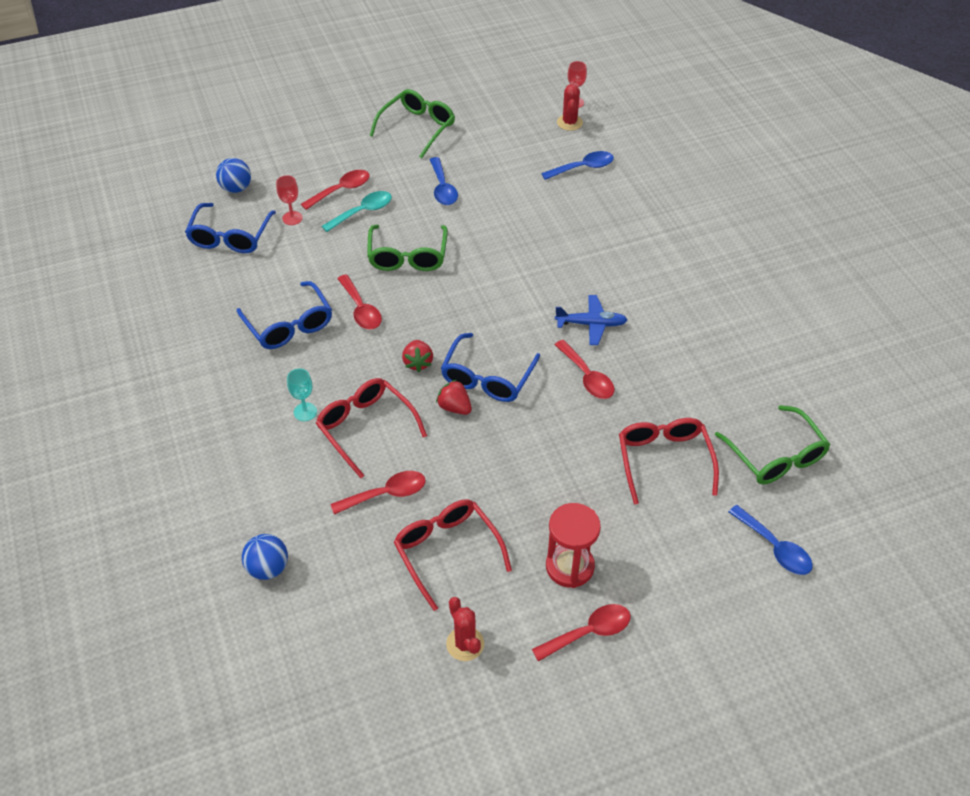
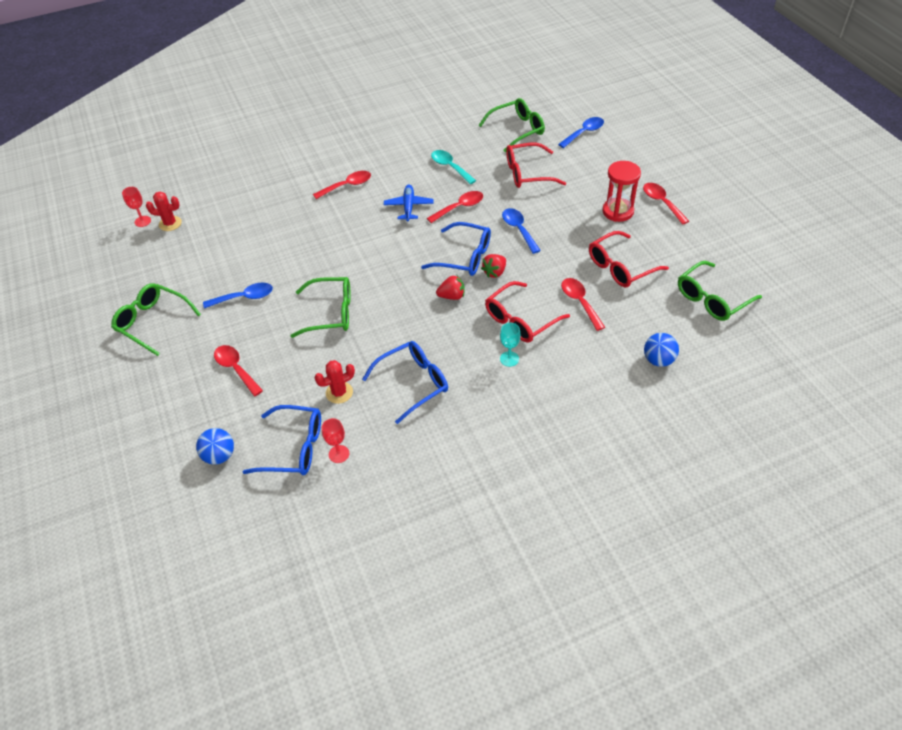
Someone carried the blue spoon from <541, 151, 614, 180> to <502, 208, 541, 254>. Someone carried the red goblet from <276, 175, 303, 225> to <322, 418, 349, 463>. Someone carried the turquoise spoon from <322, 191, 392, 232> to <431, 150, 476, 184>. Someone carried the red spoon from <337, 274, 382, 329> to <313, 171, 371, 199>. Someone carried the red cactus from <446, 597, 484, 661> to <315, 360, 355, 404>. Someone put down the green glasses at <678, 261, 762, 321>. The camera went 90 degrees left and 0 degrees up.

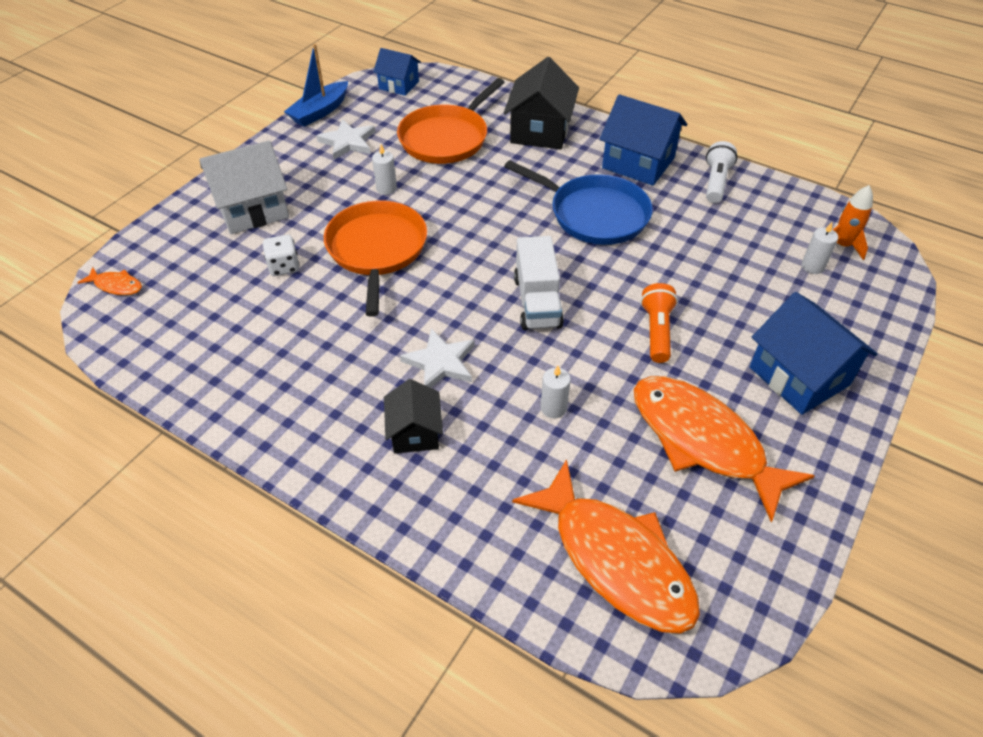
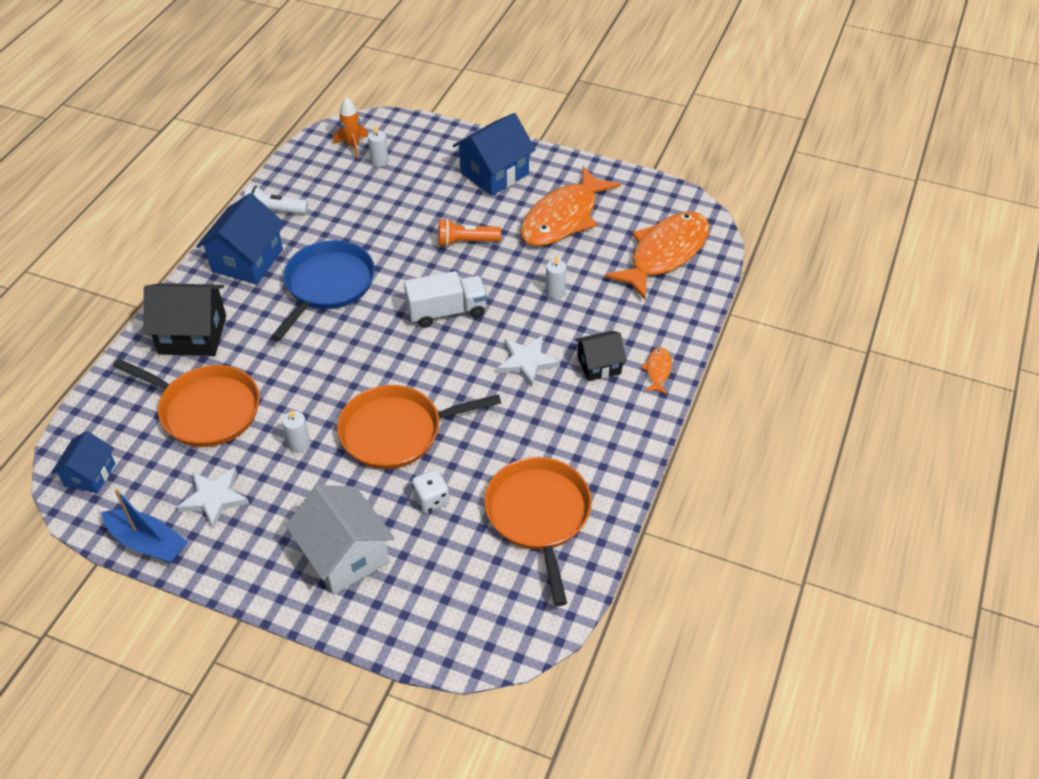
Someone carried the orange fish from <77, 267, 142, 295> to <641, 347, 672, 394>. Someone put down the orange pan at <484, 457, 592, 606>. The camera went 100 degrees left and 0 degrees up.

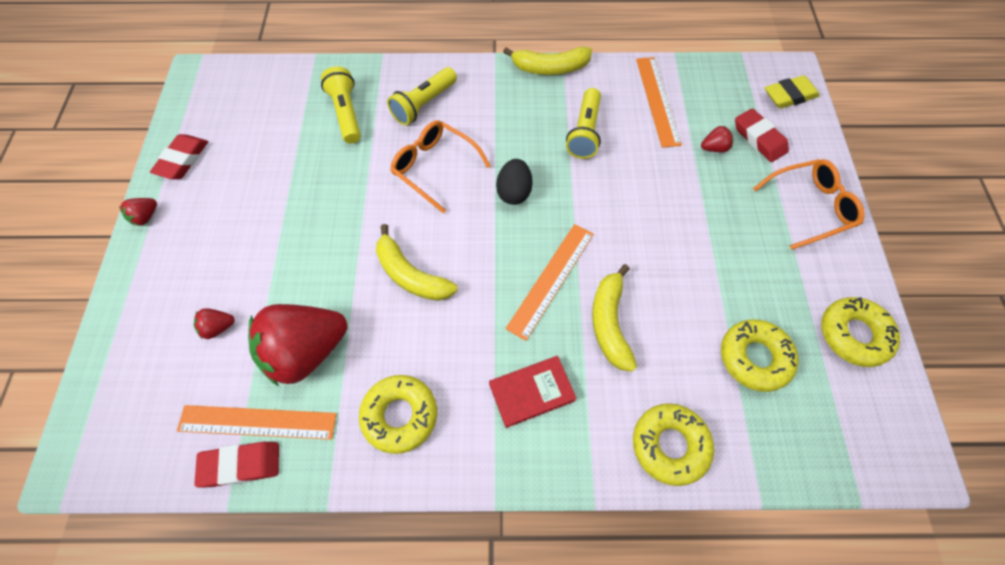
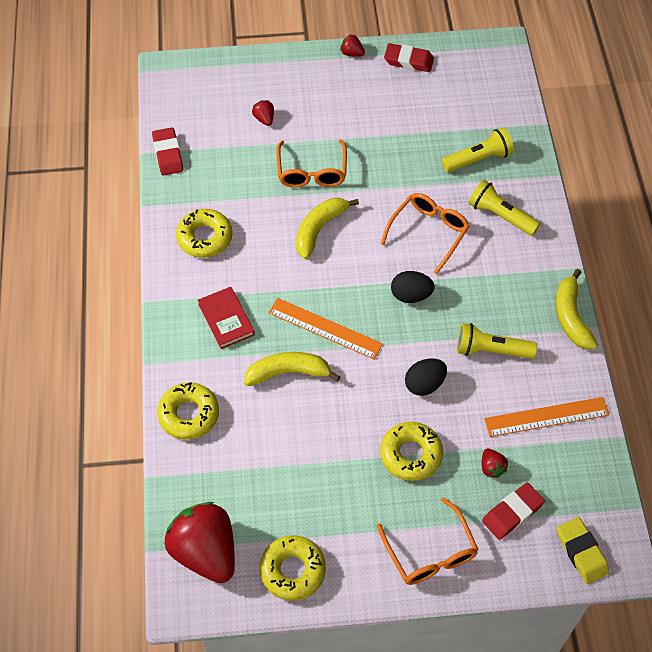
Someone carried the red strawberry from <248, 304, 347, 386> to <165, 502, 235, 583>. Someone carried the yellow donut from <721, 320, 799, 392> to <380, 422, 443, 481>. Someone took away the orange ruler at <177, 405, 337, 440>. Someone put down the orange glasses at <276, 139, 347, 188>. Someone put down the black egg at <405, 359, 447, 396>. The camera went 85 degrees right and 5 degrees down.

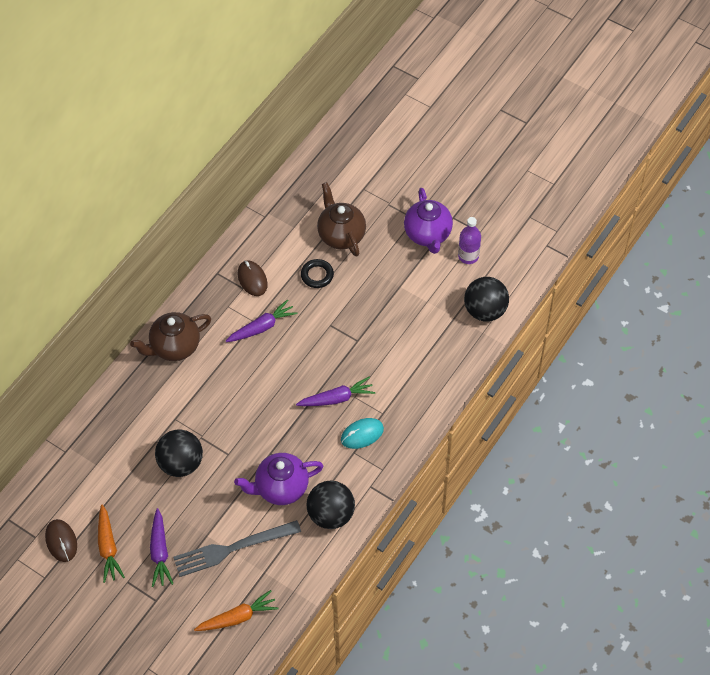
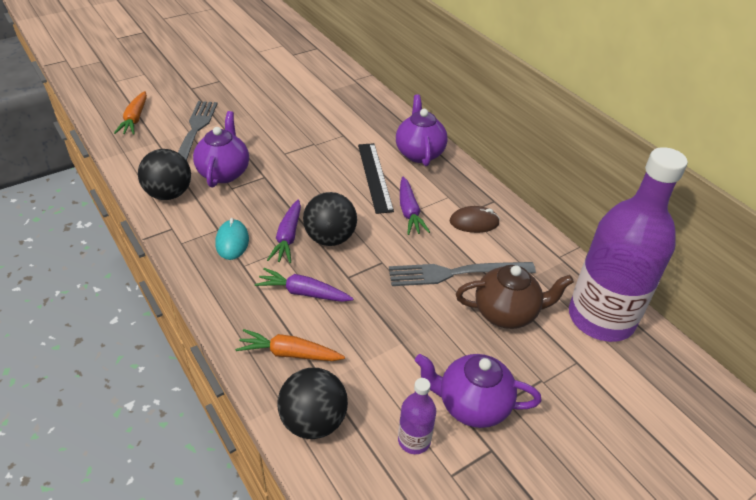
Someone swapped the black ring at <301, 259, 334, 288> for the grey fork at <389, 262, 536, 286>. Someone repainted the brown teapot at <130, 312, 211, 361>, which became the purple teapot at <396, 94, 448, 166>. Someone carried the black ball from <155, 430, 203, 477> to <303, 192, 357, 246>. Someone carried the orange carrot from <98, 504, 125, 583> to <235, 329, 345, 361>. Someone carried the purple carrot from <150, 508, 173, 587> to <255, 268, 354, 302>. Someone took away the brown mouse at <45, 519, 77, 562>. Someone put down the black ruler at <358, 143, 394, 214>. Someone put down the purple bottle at <569, 147, 688, 342>. The camera went 110 degrees right and 15 degrees down.

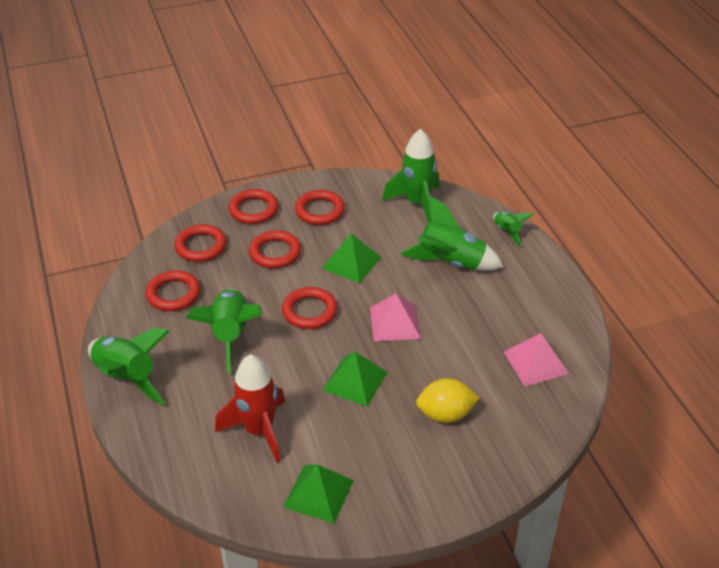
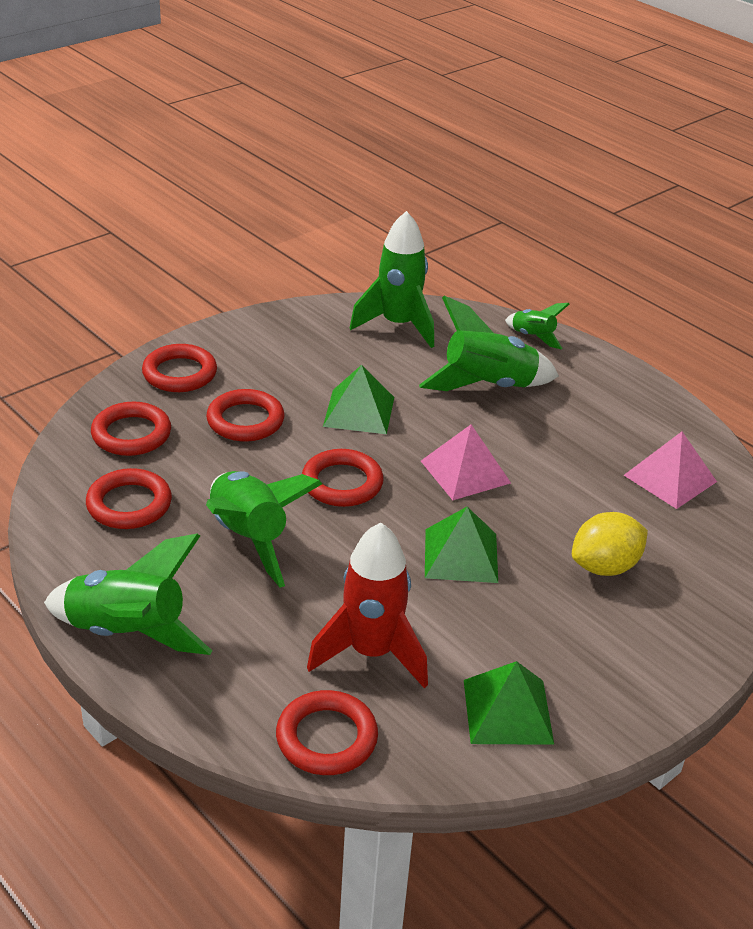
Someone carried the red ring from <295, 190, 345, 225> to <276, 690, 378, 775>. The camera went 25 degrees left and 5 degrees down.

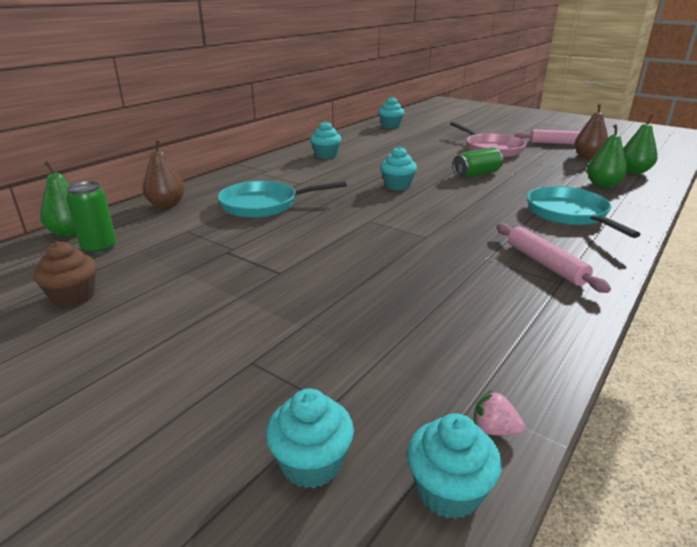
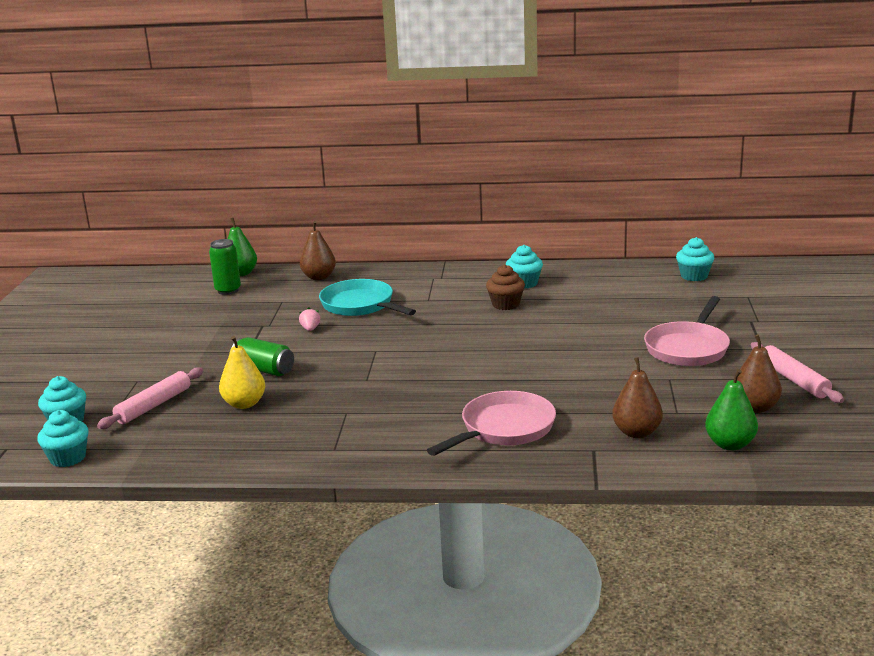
Someone repainted the green pear at <587, 124, 627, 188>, which became the brown pear at <612, 357, 663, 438>. Someone took away the turquoise cupcake at <380, 146, 417, 190>. Someone carried the green can from <453, 147, 504, 178> to <232, 337, 294, 376>. Someone repainted the turquoise pan at <527, 186, 641, 238>, which became the pink pan at <427, 391, 556, 456>. Someone carried the pink rolling pin from <497, 223, 611, 293> to <97, 367, 203, 429>. Someone carried the brown cupcake from <34, 241, 96, 308> to <486, 264, 525, 310>. Someone carried the pink strawberry from <474, 390, 525, 436> to <299, 307, 320, 331>. Someone put down the yellow pear at <219, 336, 265, 409>. The camera went 60 degrees right and 5 degrees down.

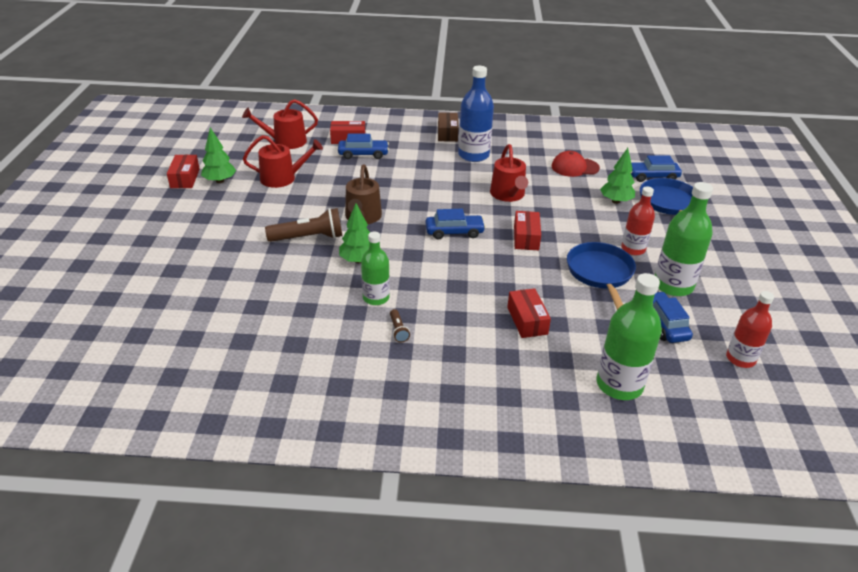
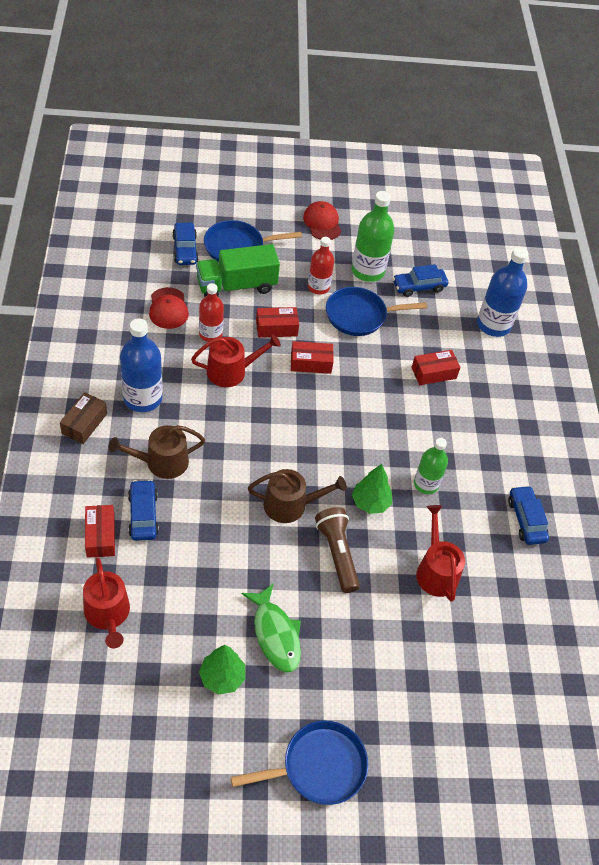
Someone rotated the brown box at <438, 112, 459, 142> by 60 degrees counterclockwise. Someone carried the red watering can from <243, 135, 323, 188> to <416, 505, 465, 602>. Someone swapped the green tree at <600, 148, 635, 204> for the green truck at <196, 244, 280, 297>. Someone carried the red box from <167, 155, 200, 188> to <256, 307, 299, 338>. Someone carried the blue car from <425, 209, 486, 239> to <508, 485, 549, 545>. Someone repainted the green bottle at <596, 273, 662, 400>, which became the blue bottle at <477, 247, 528, 337>. Someone carried the red bottle from <726, 291, 774, 368> to <199, 283, 224, 342>. Someone took away the brown flashlight at <390, 309, 410, 342>. Someone put down the red cap at <303, 201, 341, 240>. Someone put down the brown watering can at <109, 425, 205, 479>. Someone put down the green fish at <241, 583, 301, 672>. Someone put down the blue pan at <231, 720, 368, 805>. The camera went 100 degrees left and 15 degrees up.

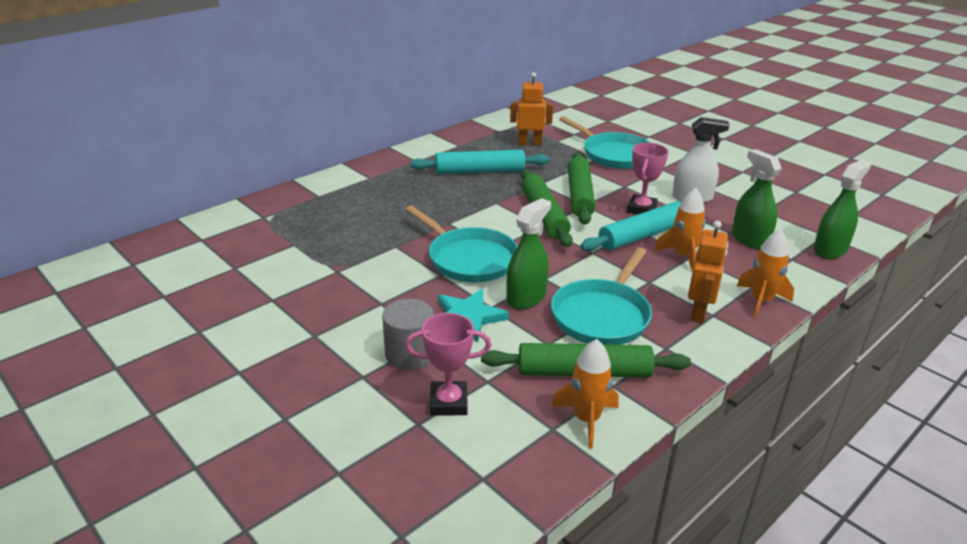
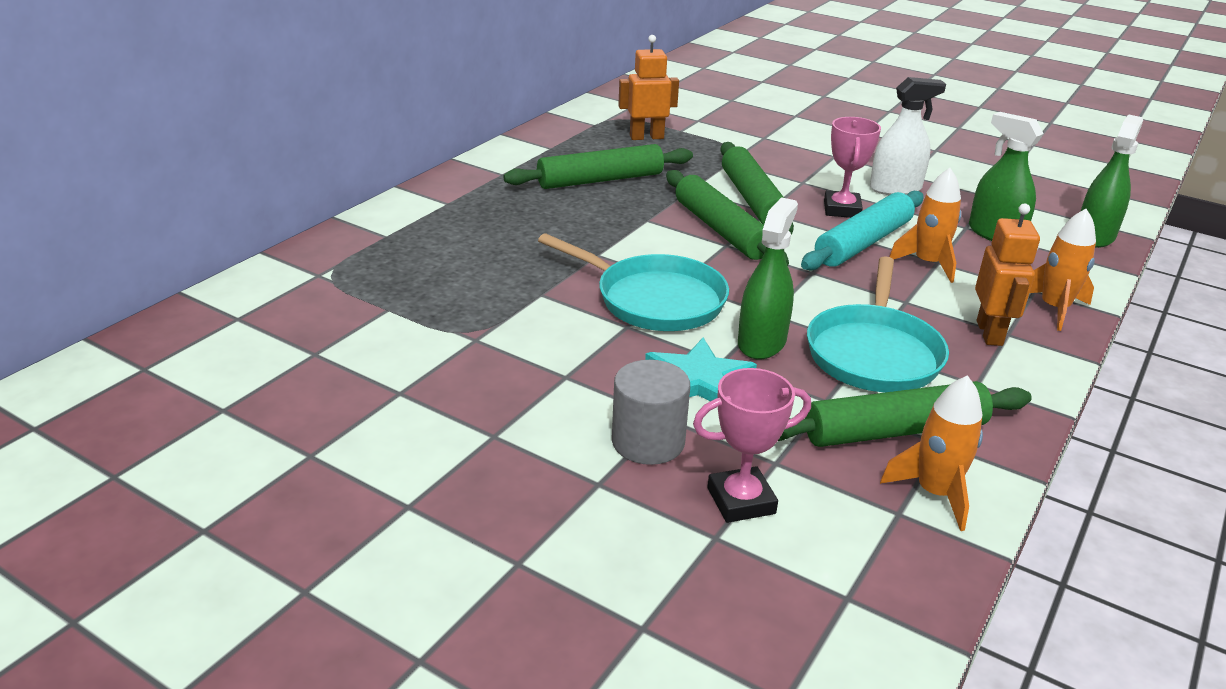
Someone took away the turquoise pan at <559, 116, 651, 169>. Someone repainted the turquoise rolling pin at <410, 150, 549, 174>, which became the green rolling pin at <503, 144, 693, 189>. The camera went 15 degrees left and 0 degrees up.

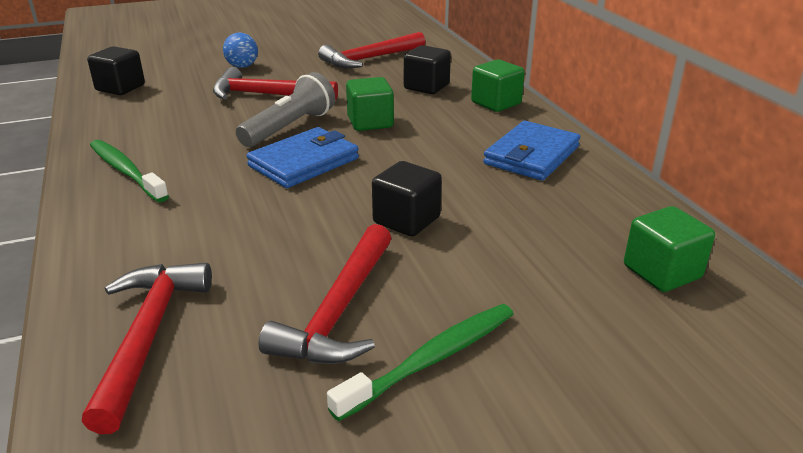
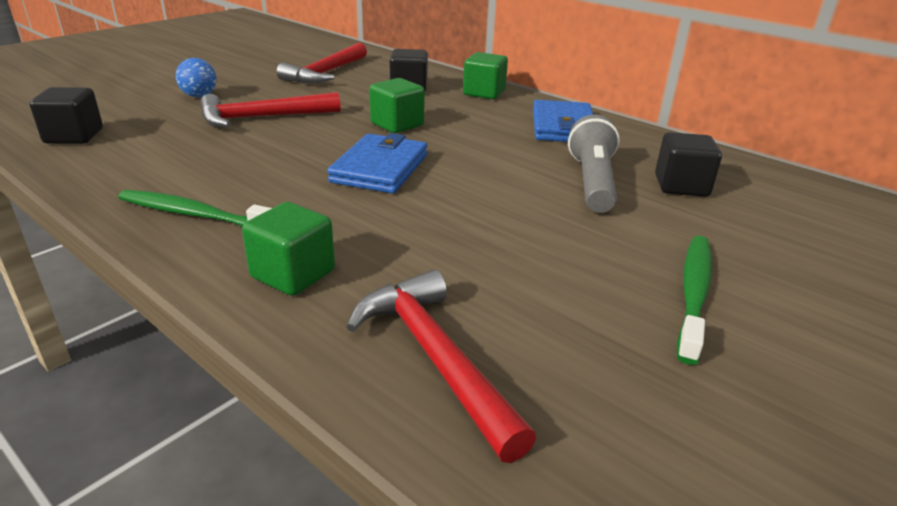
Someone carried the grey flashlight from <236, 72, 335, 147> to <568, 115, 620, 213>. Someone carried the black cube from <372, 161, 442, 237> to <655, 132, 722, 197>. Someone carried the green cube from <624, 206, 715, 292> to <242, 202, 335, 296>. Someone took away the red hammer at <259, 224, 391, 364>. The camera went 30 degrees left and 0 degrees up.

